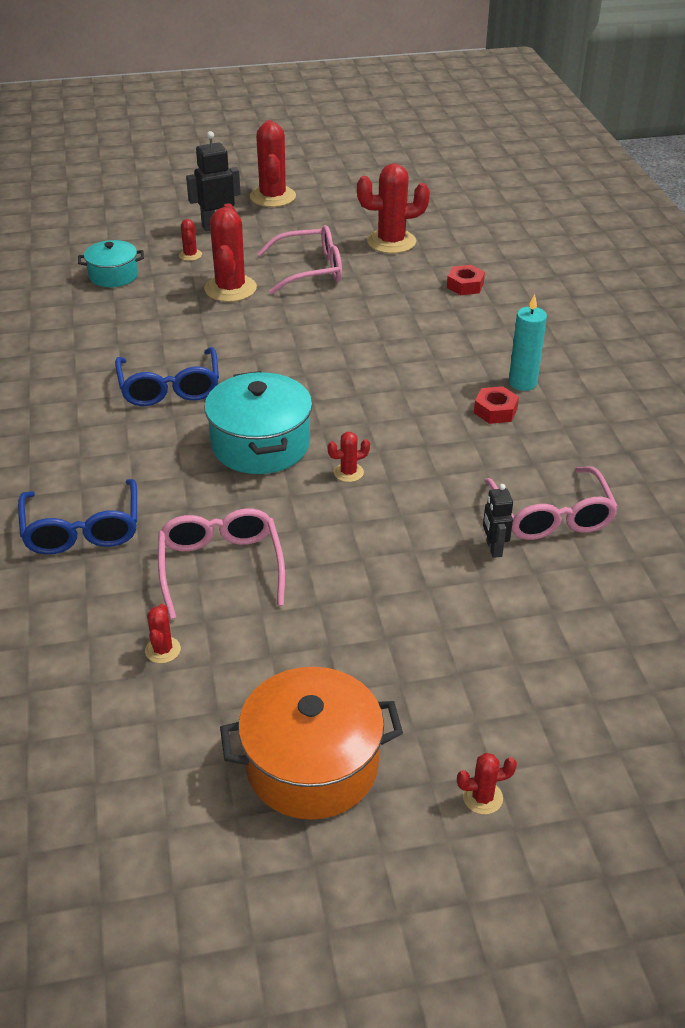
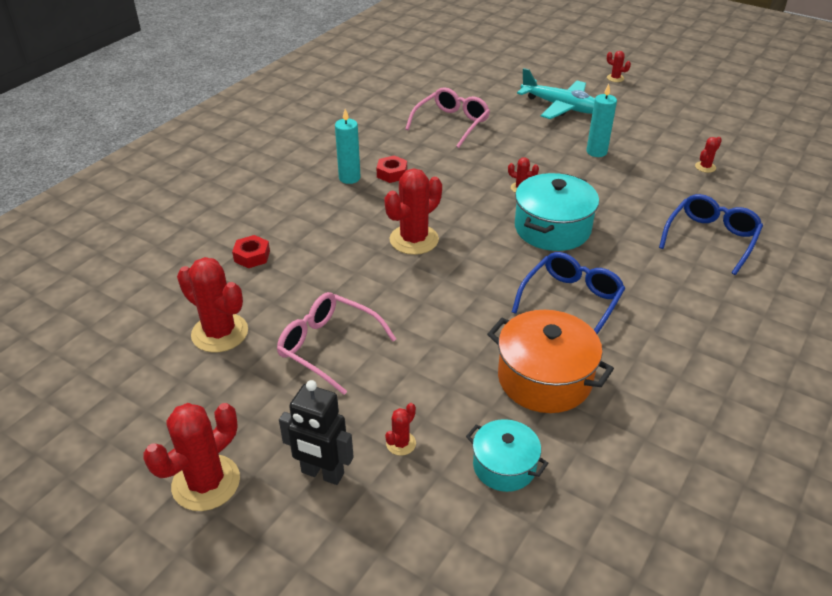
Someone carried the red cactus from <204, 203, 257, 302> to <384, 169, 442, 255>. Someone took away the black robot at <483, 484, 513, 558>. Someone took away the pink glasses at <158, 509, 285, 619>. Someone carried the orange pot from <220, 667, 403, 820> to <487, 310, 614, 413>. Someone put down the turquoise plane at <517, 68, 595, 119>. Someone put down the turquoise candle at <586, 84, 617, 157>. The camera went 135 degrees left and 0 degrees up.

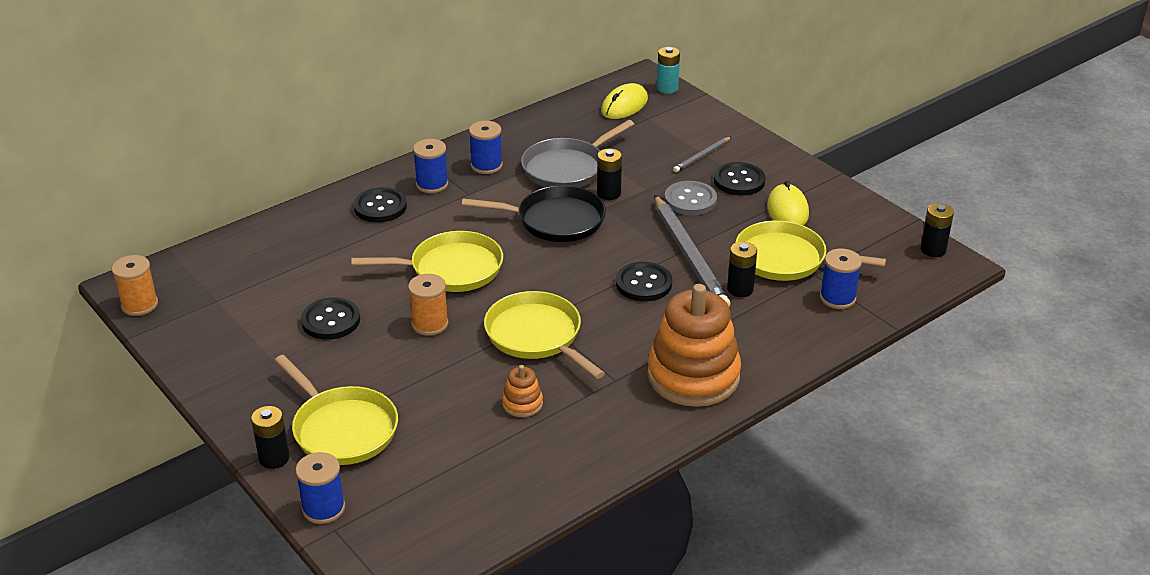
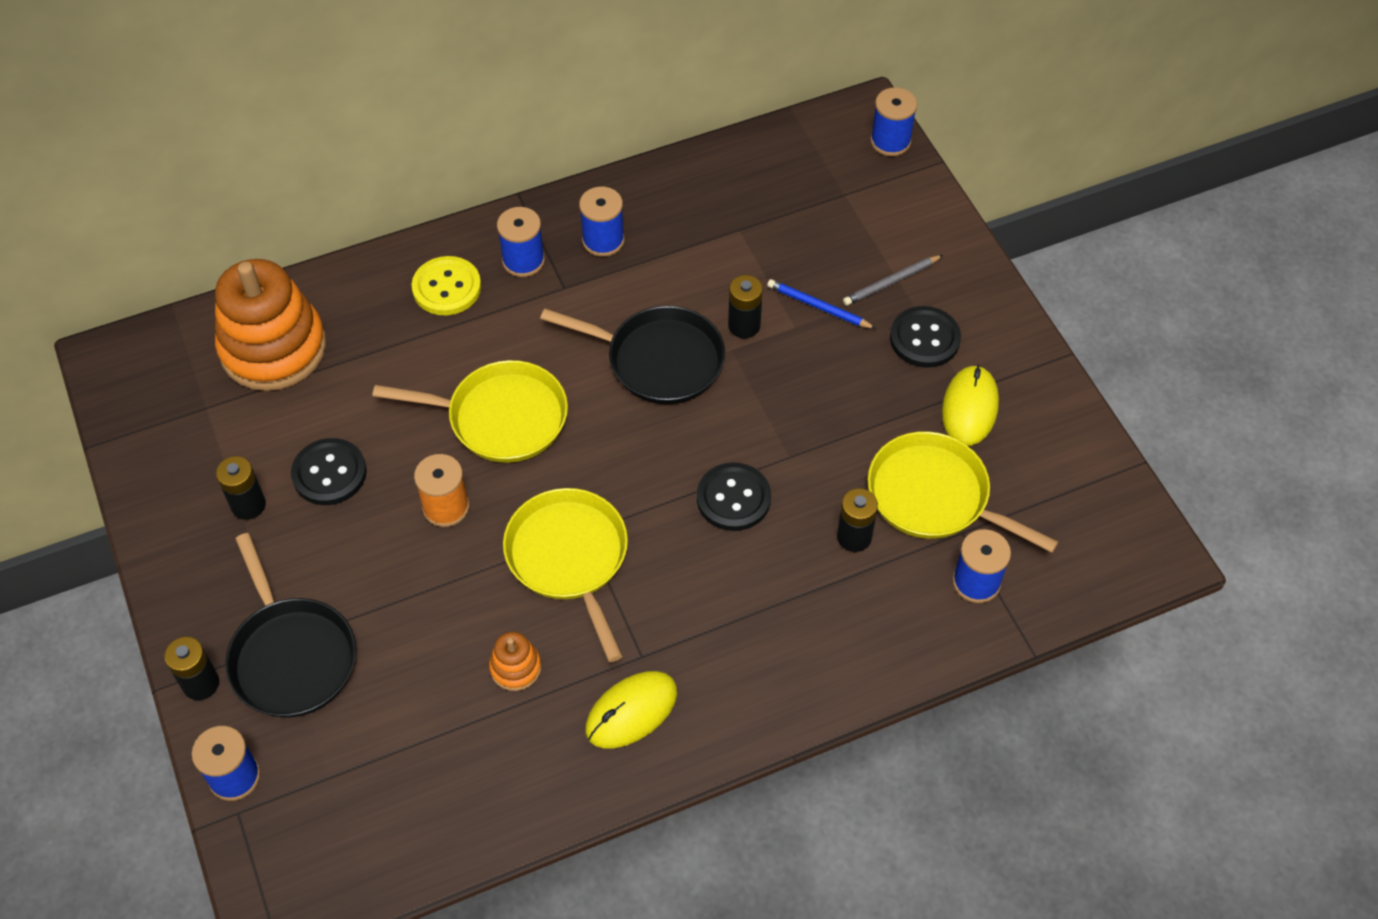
Someone swapped the turquoise battery at <657, 47, 680, 94> for the blue spool at <870, 87, 917, 156>. Someone carried the yellow mouse from <601, 83, 648, 119> to <585, 671, 677, 749>. Someone took away the grey pan at <521, 120, 634, 187>. Someone took away the grey button at <664, 181, 717, 215>. Someone repainted the black button at <353, 187, 407, 222>, which became the yellow button at <412, 256, 481, 315>. Someone took away the grey pencil at <654, 195, 730, 307>. Someone carried the black battery from <921, 203, 954, 257> to <216, 456, 266, 520>. Someone took away the orange spool at <112, 255, 158, 316>. Someone carried the orange stacking toy from <647, 284, 741, 407> to <215, 259, 326, 391>. Someone repainted the yellow pan at <275, 355, 398, 465>, which became the black pan at <225, 533, 356, 718>. Someone put down the blue pencil at <767, 279, 876, 329>. The camera went 15 degrees right and 20 degrees up.

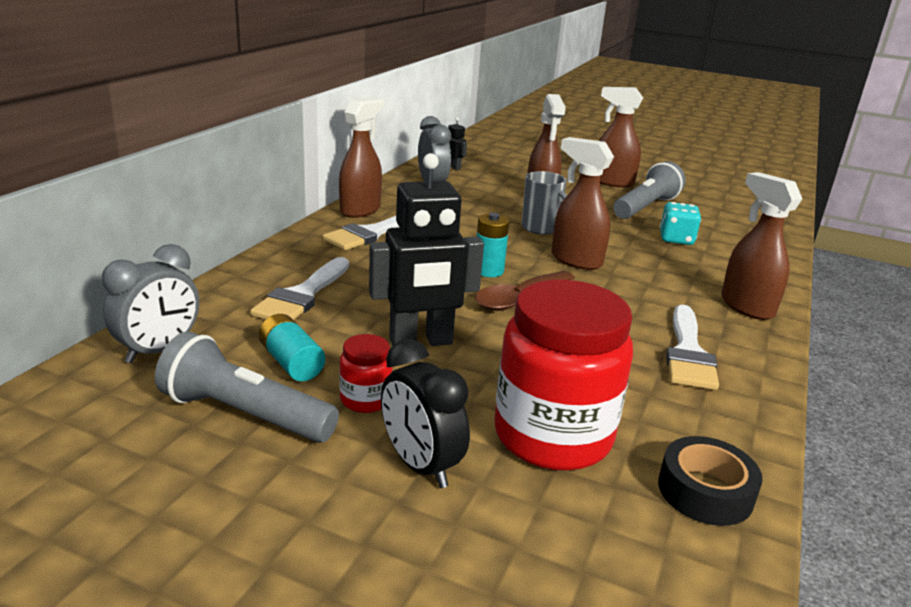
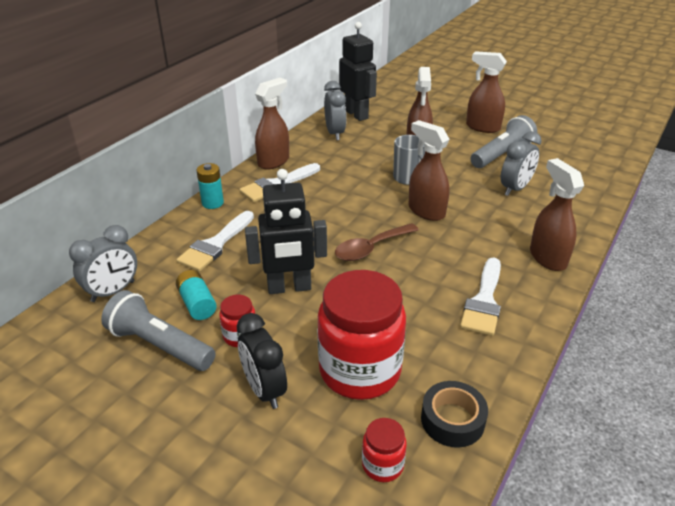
Someone scaled the black robot at <448, 117, 467, 170> by 2.30. Someone swapped the turquoise dice at <660, 202, 701, 245> for the grey clock at <501, 131, 541, 196>. Someone carried the turquoise battery from <477, 213, 510, 277> to <197, 163, 224, 209>. Someone put down the red jar at <362, 418, 407, 482>. The camera went 10 degrees right and 10 degrees up.

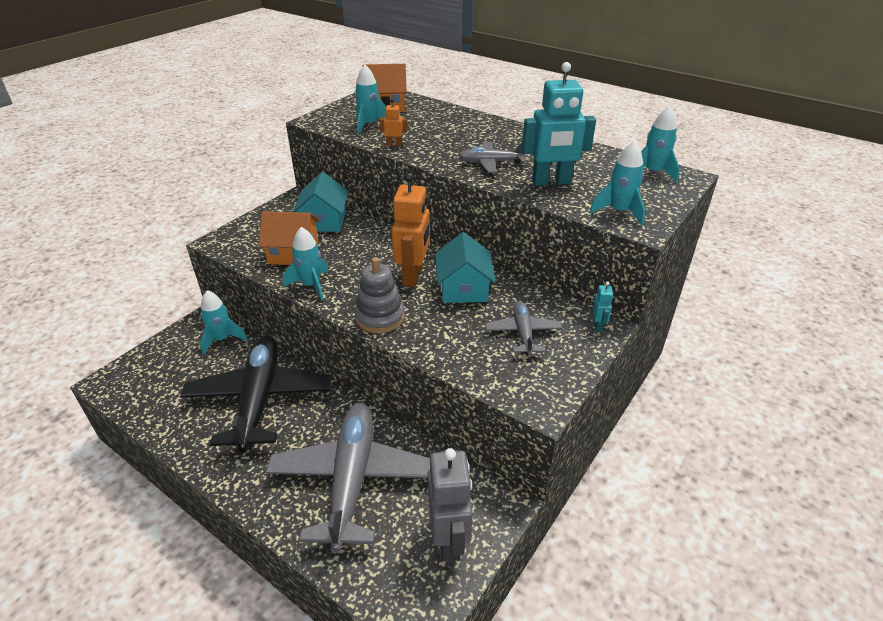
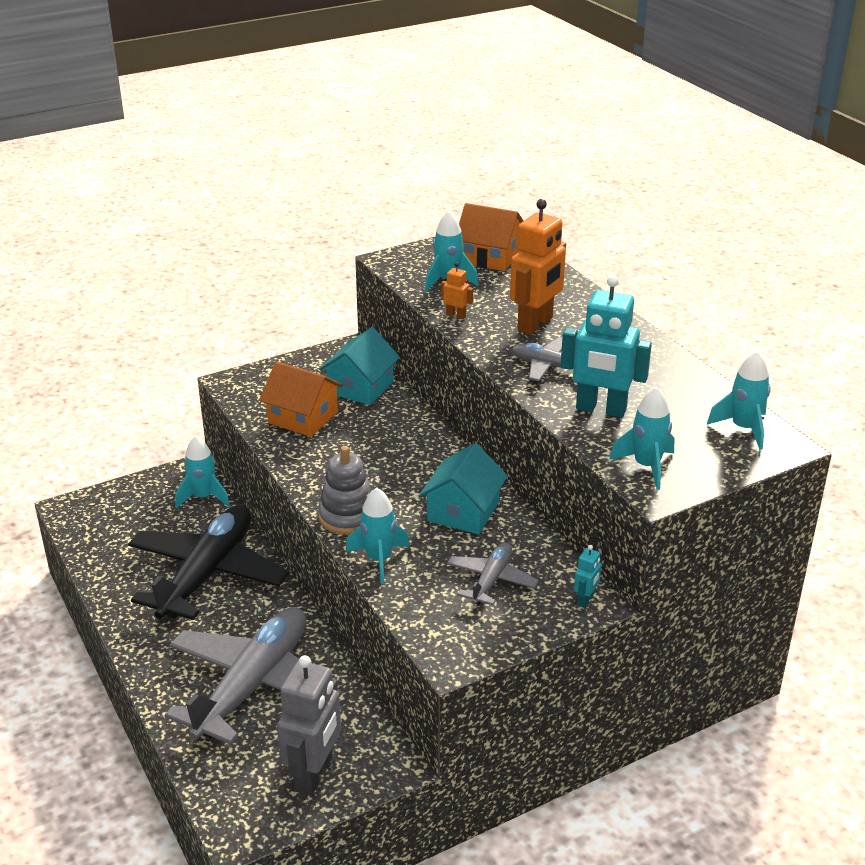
Someone carried the orange robot from <391, 173, 430, 287> to <510, 199, 566, 335>. Someone carried the turquoise rocket from <283, 227, 329, 301> to <346, 488, 409, 584>. The camera went 25 degrees right and 5 degrees down.

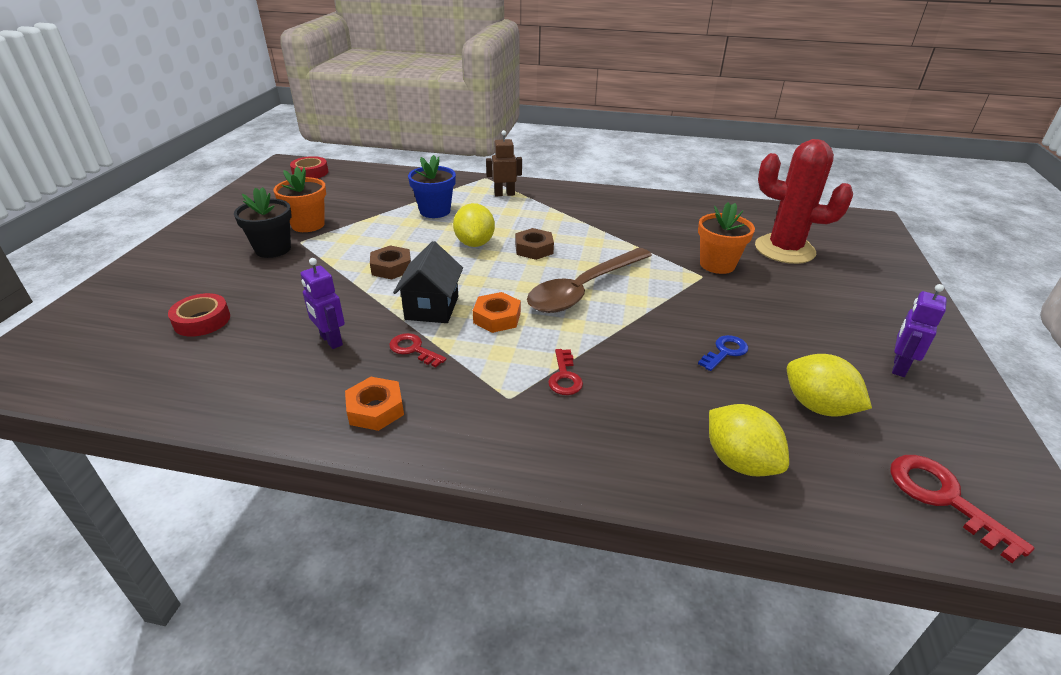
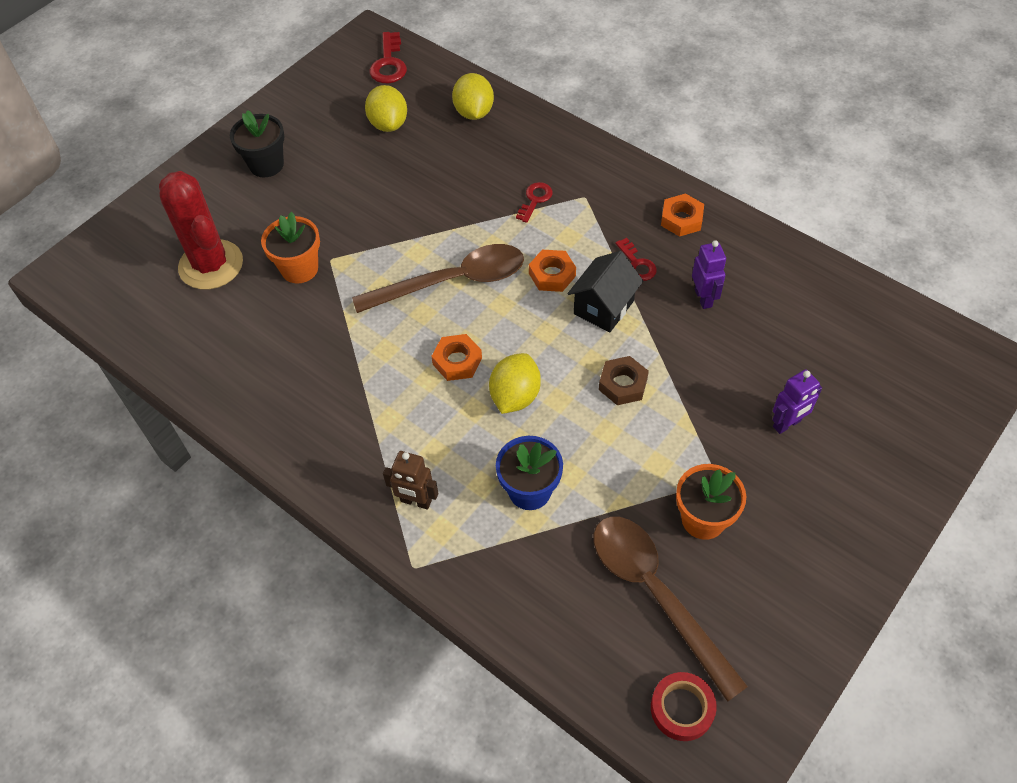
Someone carried the black flower pot from <234, 187, 292, 258> to <230, 110, 284, 177>. Someone repainted the brown nut at <515, 228, 554, 260>, which became the orange nut at <431, 334, 482, 381>. Someone carried the purple robot from <892, 284, 947, 377> to <772, 369, 822, 434>. Someone took away the red tape at <168, 293, 230, 336>. Someone took away the blue key at <698, 335, 748, 371>. Someone put down the brown spoon at <594, 517, 748, 702>. The camera went 150 degrees left and 20 degrees up.

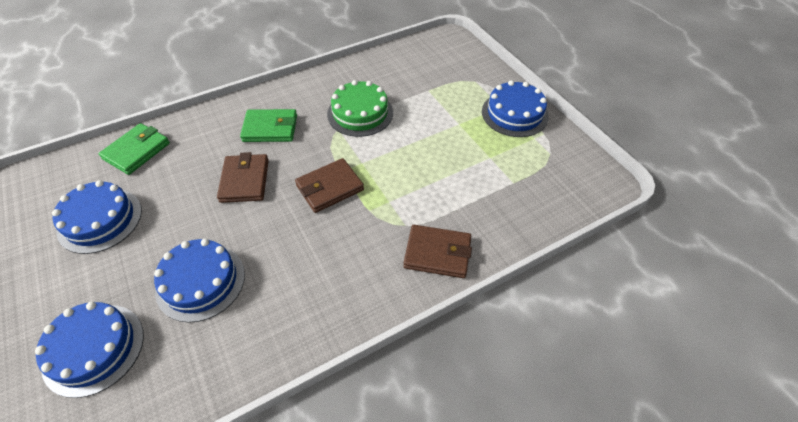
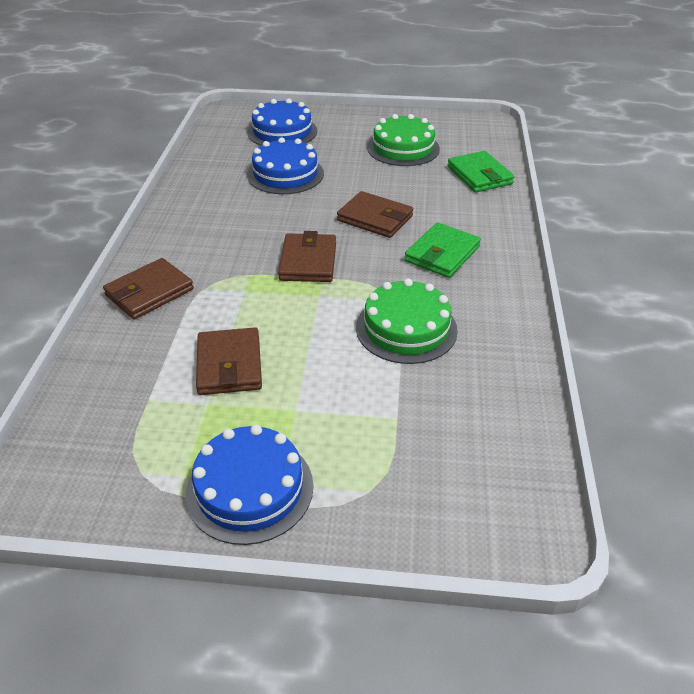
Someone repainted the blue cake at <52, 180, 142, 254>, which became the green cake at <367, 114, 440, 166>. Someone put down the brown wallet at <196, 327, 262, 395>. The camera went 125 degrees right and 10 degrees down.

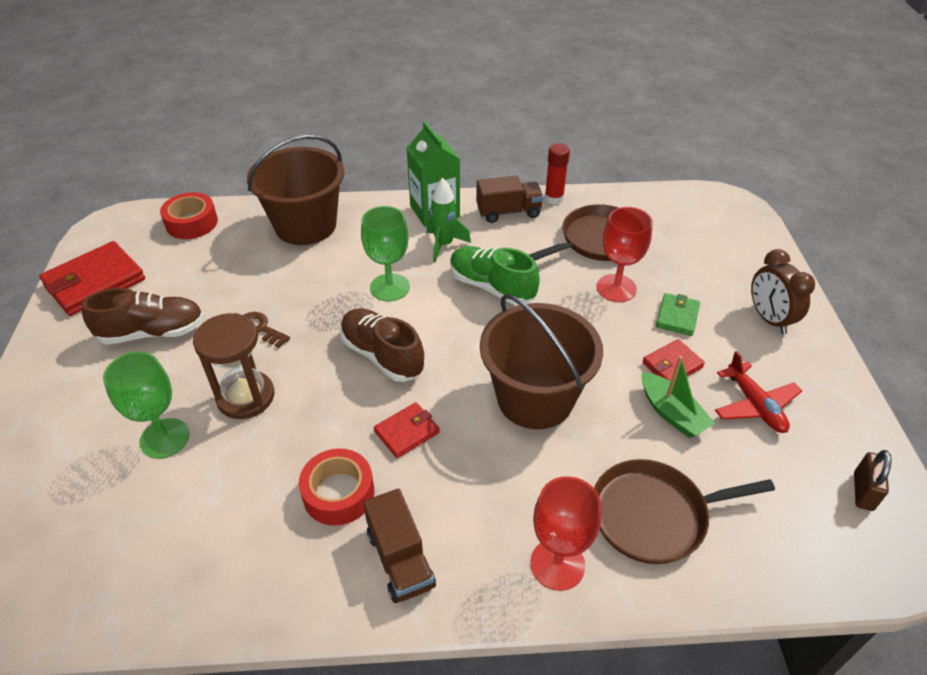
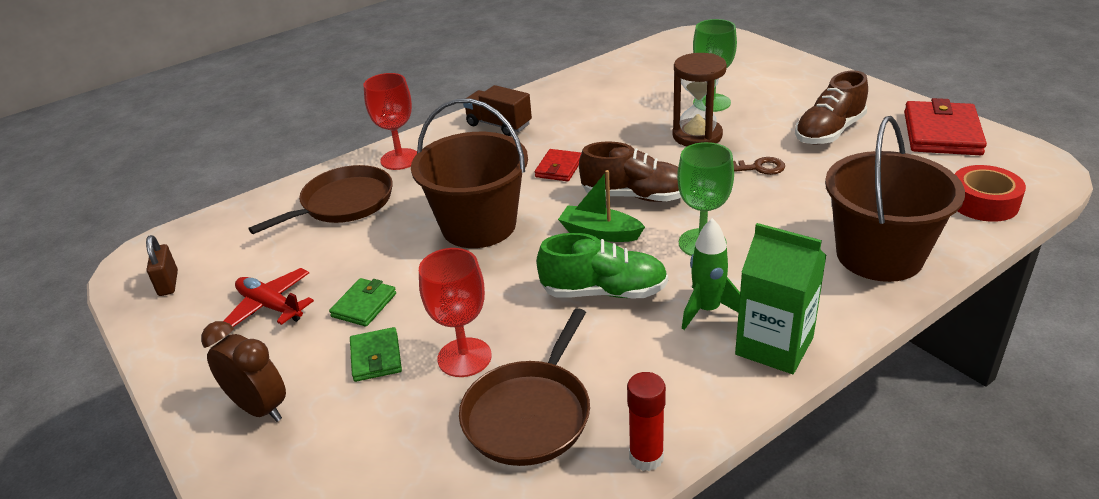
Someone took away the brown truck at <476, 175, 544, 223>. Someone repainted the red wallet at <642, 339, 705, 381>, which became the green wallet at <329, 278, 396, 327>. Someone carried the green boat from <642, 356, 715, 438> to <558, 170, 645, 242>. Someone took away the red tape at <299, 448, 374, 526>. The camera went 150 degrees right and 10 degrees down.

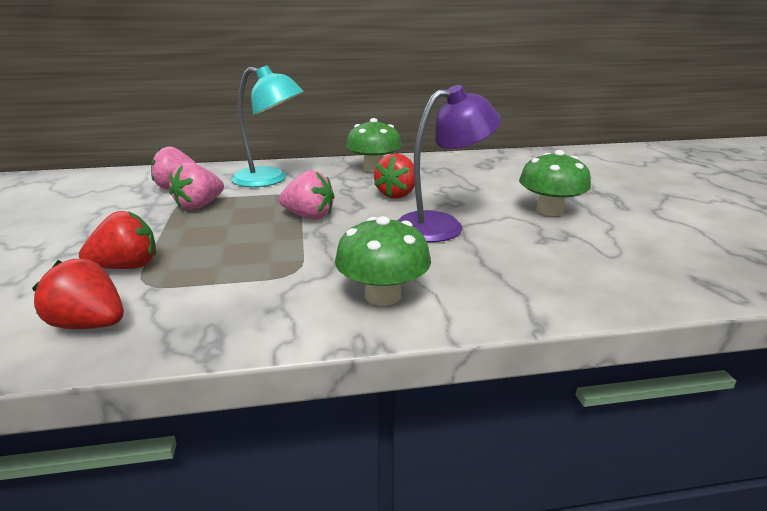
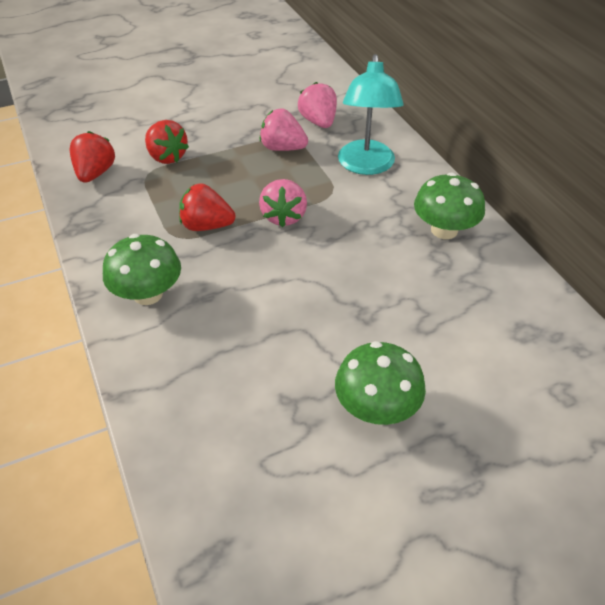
Someone took away the purple lamp at <397, 85, 501, 242>. Someone carried the red strawberry from <374, 154, 415, 199> to <179, 183, 236, 231>. The camera went 75 degrees right and 20 degrees up.

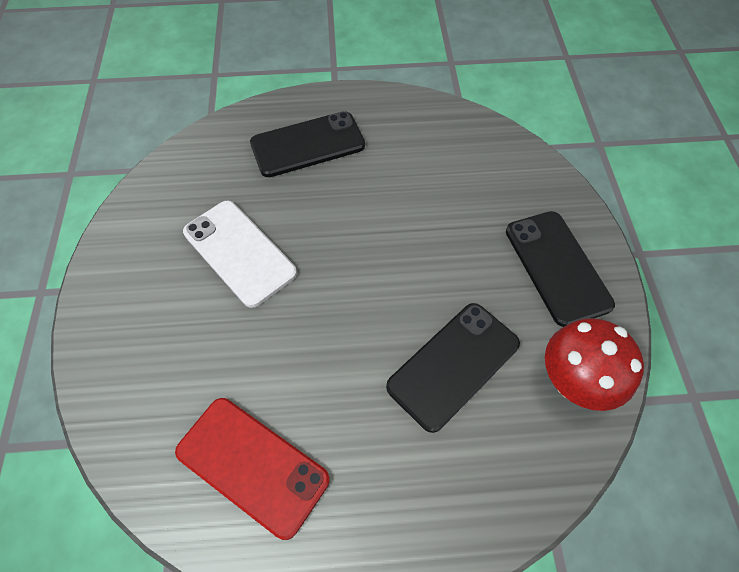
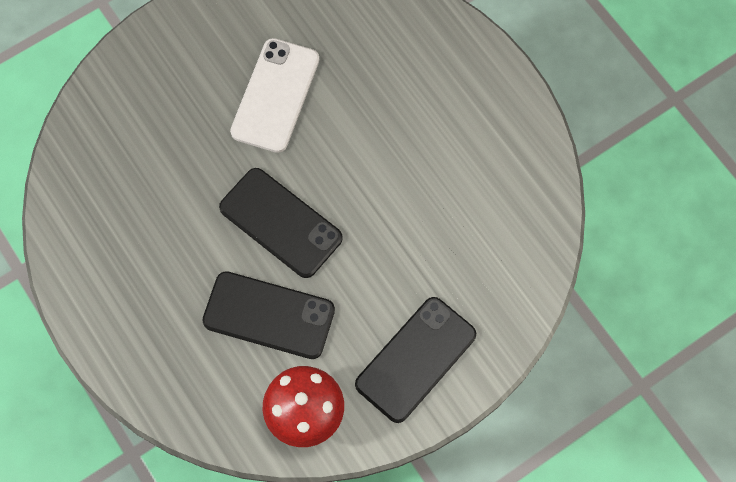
Someone carried the black phone from <250, 111, 365, 177> to <219, 168, 343, 278>. Someone took away the red phone at <175, 398, 330, 540>. The camera went 60 degrees right and 10 degrees up.

